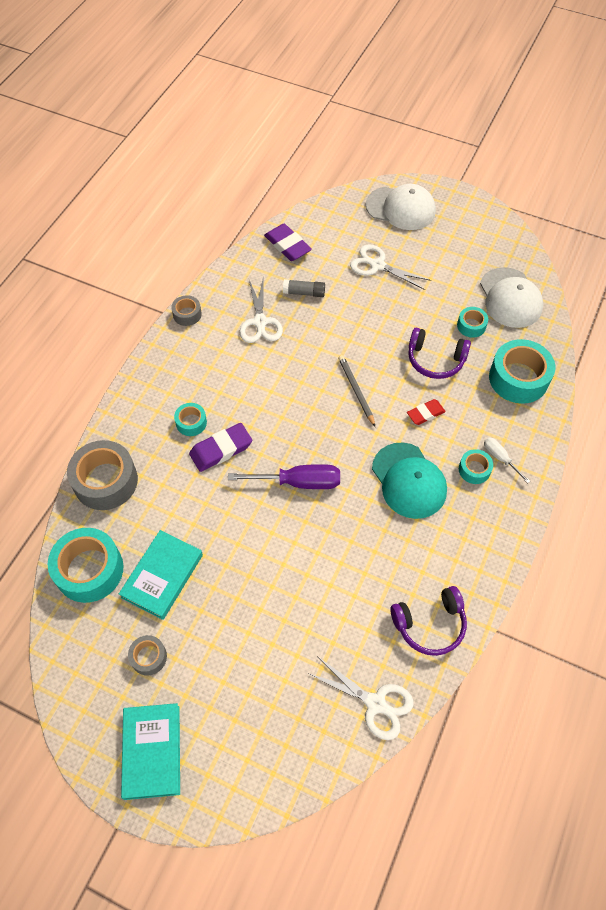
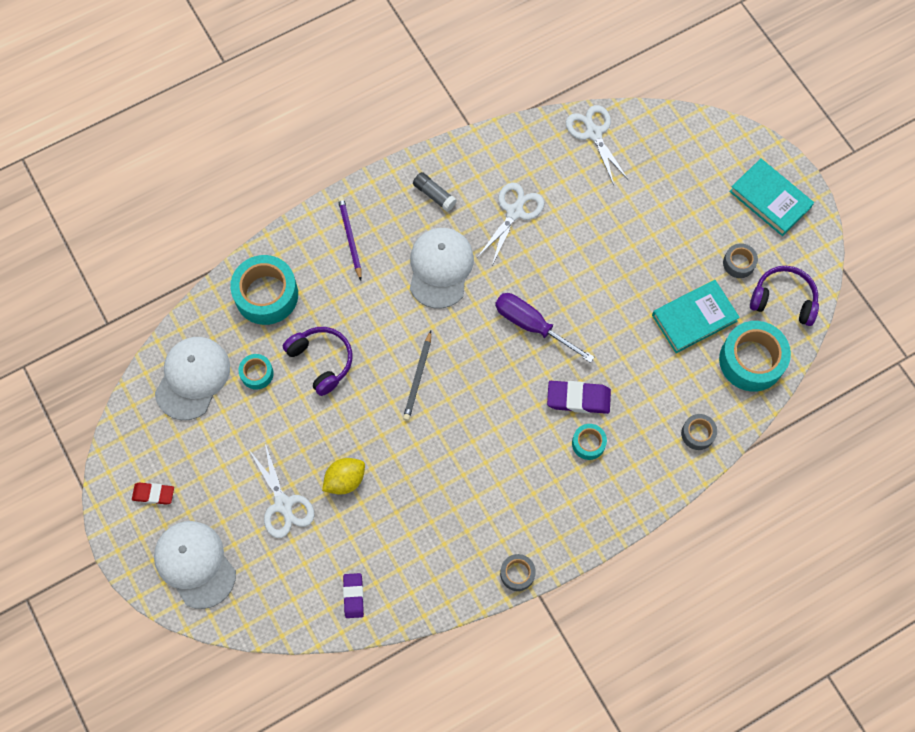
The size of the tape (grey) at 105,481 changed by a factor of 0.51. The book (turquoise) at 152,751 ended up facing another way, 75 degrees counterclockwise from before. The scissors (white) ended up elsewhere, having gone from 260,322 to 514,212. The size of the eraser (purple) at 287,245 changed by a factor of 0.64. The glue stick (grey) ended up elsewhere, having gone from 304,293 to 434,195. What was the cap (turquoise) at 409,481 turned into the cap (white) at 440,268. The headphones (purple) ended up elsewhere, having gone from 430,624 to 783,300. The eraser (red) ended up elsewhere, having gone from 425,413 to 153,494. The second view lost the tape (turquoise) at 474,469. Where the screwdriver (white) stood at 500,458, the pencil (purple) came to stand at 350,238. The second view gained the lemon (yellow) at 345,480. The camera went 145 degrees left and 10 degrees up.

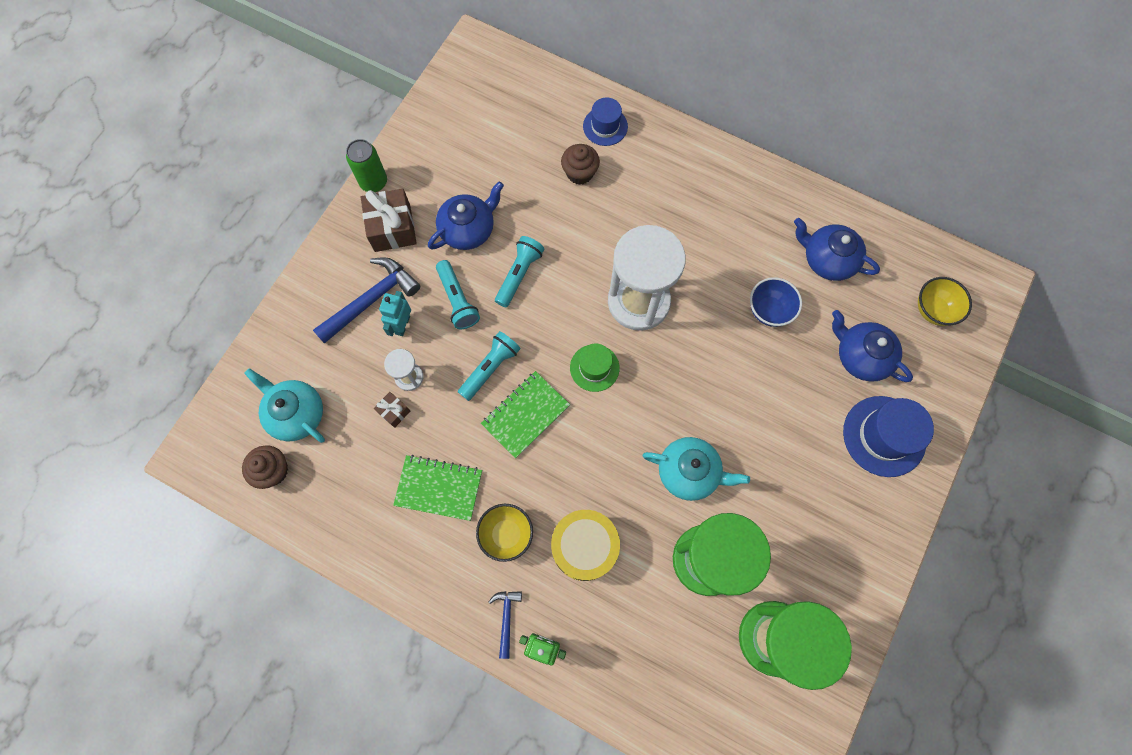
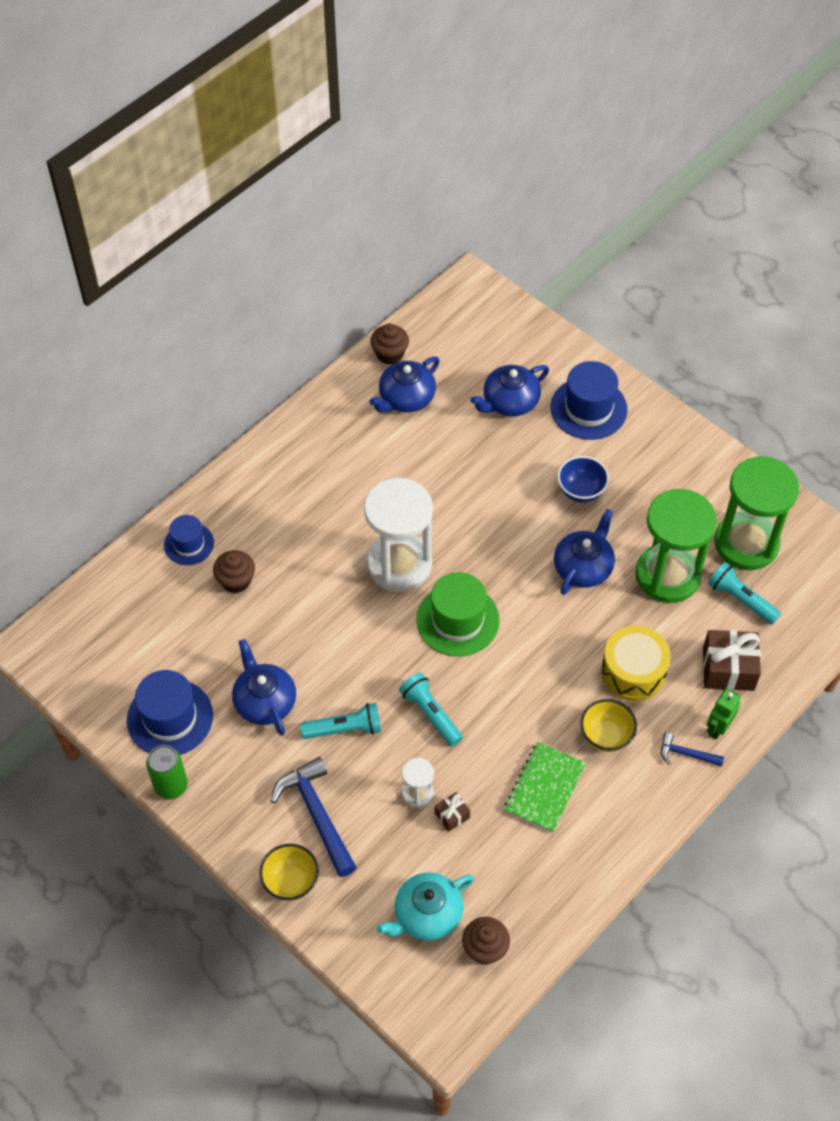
The gift (brown) ended up elsewhere, having gone from 392,228 to 728,669. The second view lost the robot (turquoise) at 402,325. The second view lost the notebook (green) at 525,415. The flashlight (turquoise) ended up elsewhere, having gone from 519,274 to 740,599. The size of the hat (green) at 594,368 changed by a factor of 1.62. What was the teapot (turquoise) at 689,472 turned into the teapot (blue) at 583,567. The bowl (blue) ended up elsewhere, having gone from 769,311 to 581,491. The bowl (yellow) ended up elsewhere, having gone from 933,310 to 291,882. The second view gained the hat (blue) at 170,718. The second view gained the cupcake (brown) at 390,354. The camera went 75 degrees left and 15 degrees down.

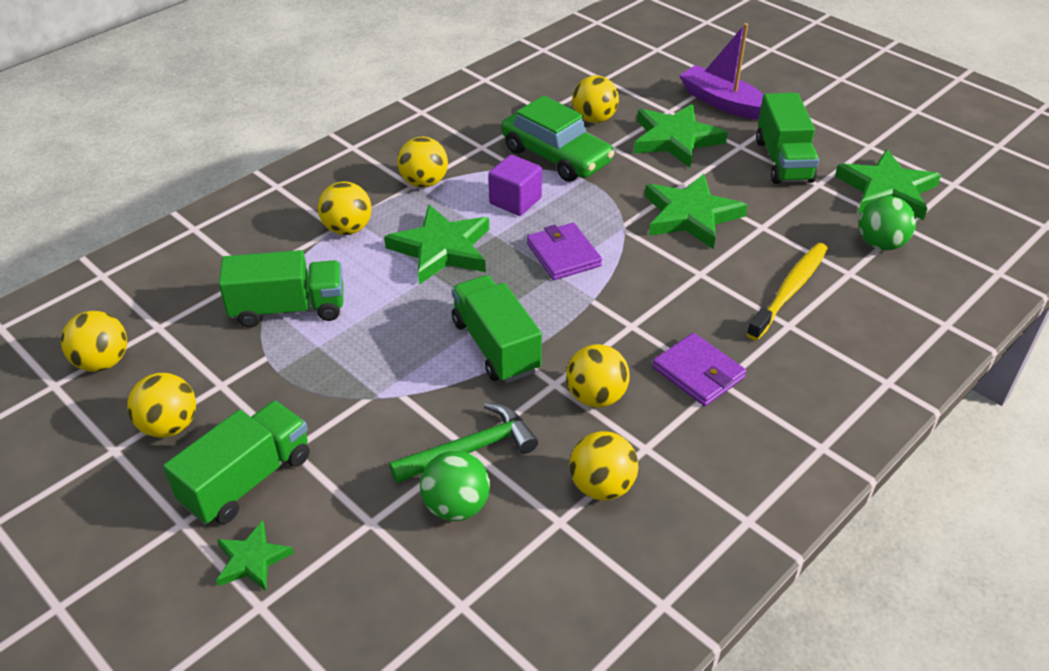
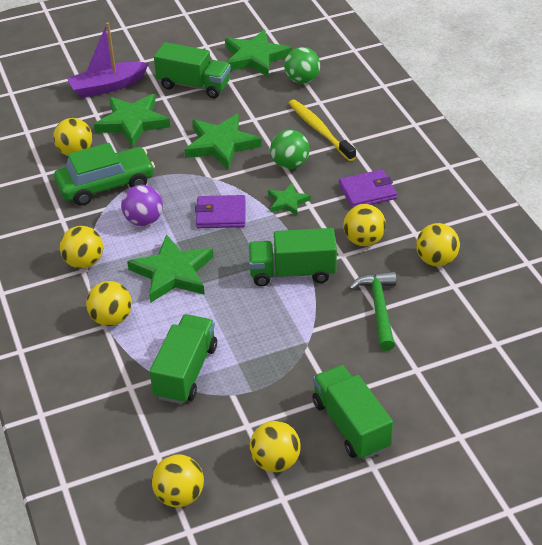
The star (green) ended up elsewhere, having gone from 252,560 to 287,202. The ball (green) ended up elsewhere, having gone from 456,506 to 290,164. Where the cube (purple) stood at 515,201, the ball (purple) came to stand at 144,220. The camera went 65 degrees left and 0 degrees up.

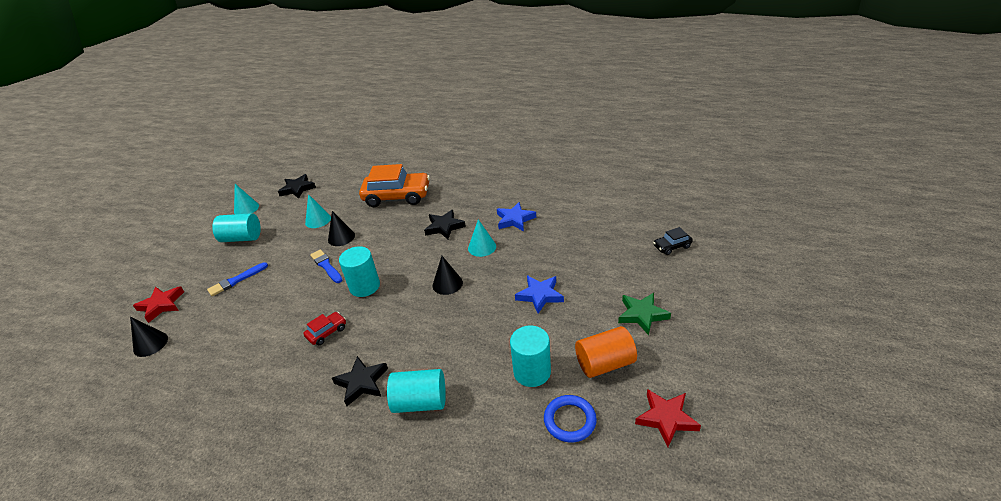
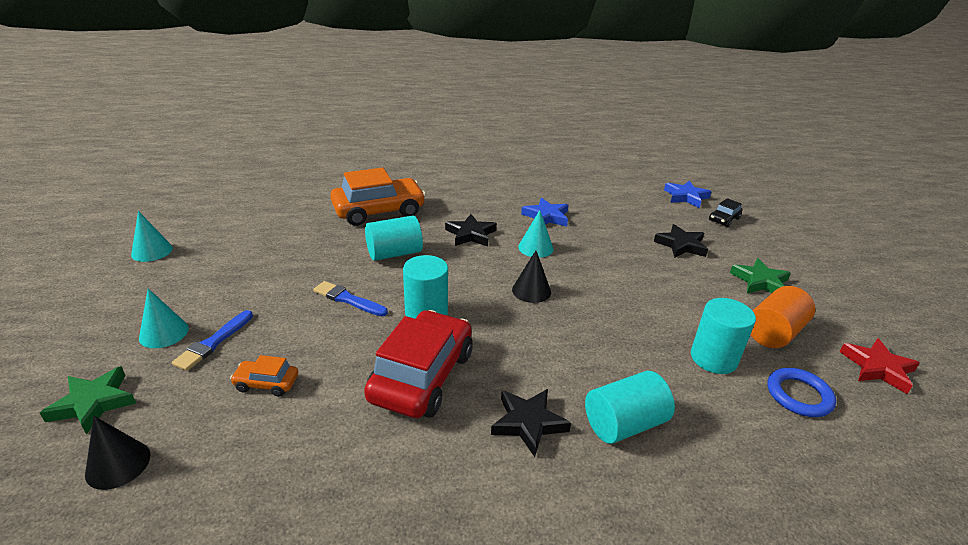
What was the star (red) at 161,305 turned into the star (green) at 93,403. The cylinder (turquoise) ended up elsewhere, having gone from 242,238 to 394,253. The star (black) ended up elsewhere, having gone from 297,189 to 681,245. The size of the car (red) at 327,332 changed by a factor of 2.22. The cone (turquoise) ended up elsewhere, having gone from 318,220 to 164,333. The second view lost the cone (black) at 341,237. The star (blue) ended up elsewhere, having gone from 540,295 to 686,197. The second view gained the car (orange) at 266,383. The camera went 30 degrees left and 5 degrees down.

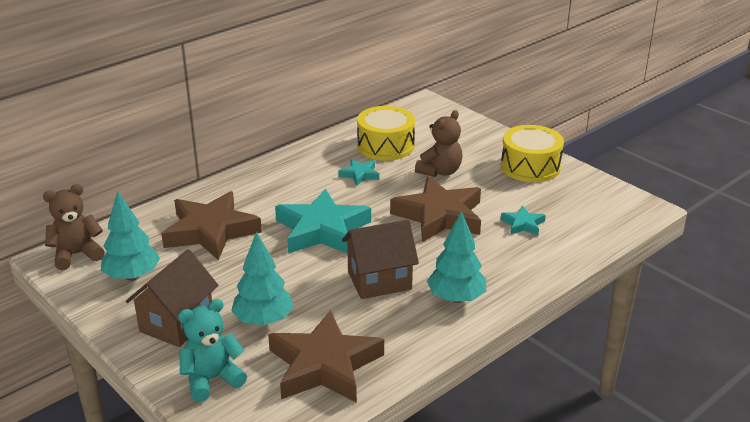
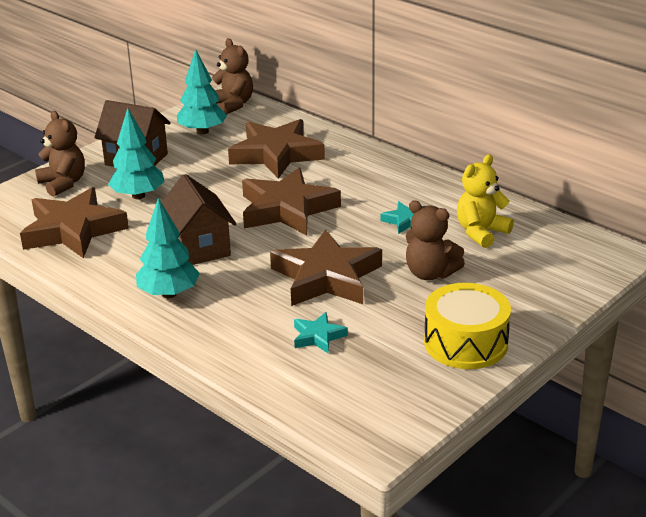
What was the teddy bear (turquoise) at 212,379 turned into the teddy bear (brown) at 63,184. What was the star (turquoise) at 322,230 turned into the star (brown) at 287,209. Where the drum (yellow) stood at 385,146, the teddy bear (yellow) came to stand at 481,232. The camera went 85 degrees right and 0 degrees up.

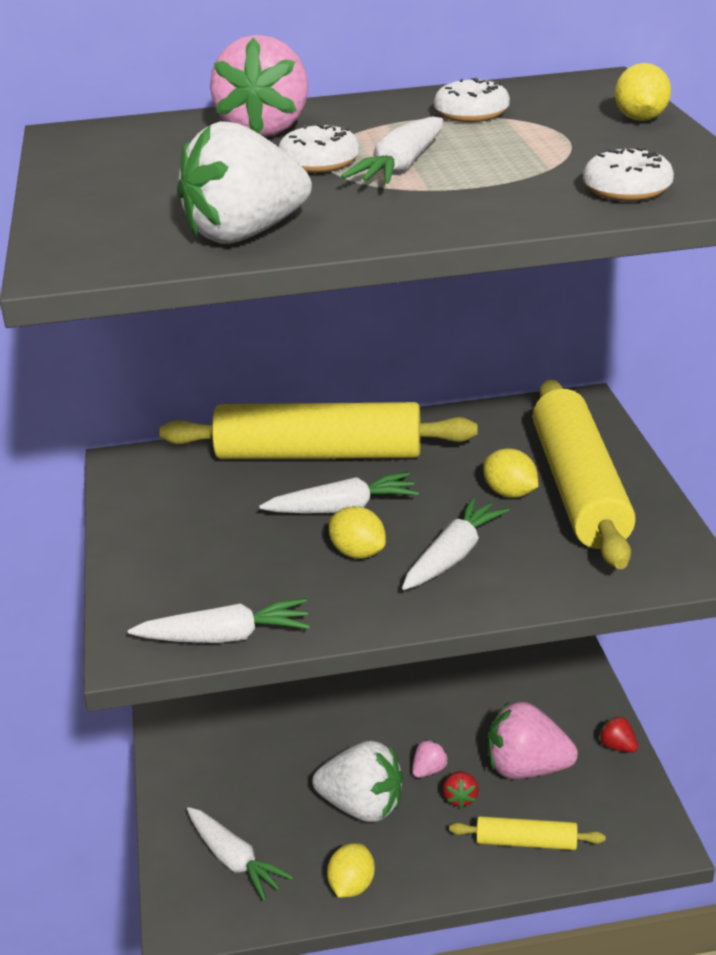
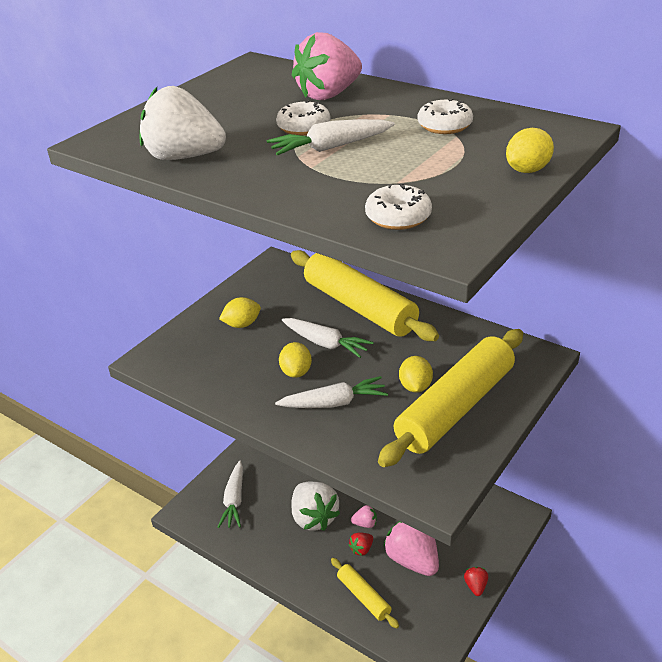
The second view lost the carrot (white) at 225,637. The lemon (yellow) ended up elsewhere, having gone from 352,886 to 242,324. The camera went 45 degrees right and 5 degrees up.

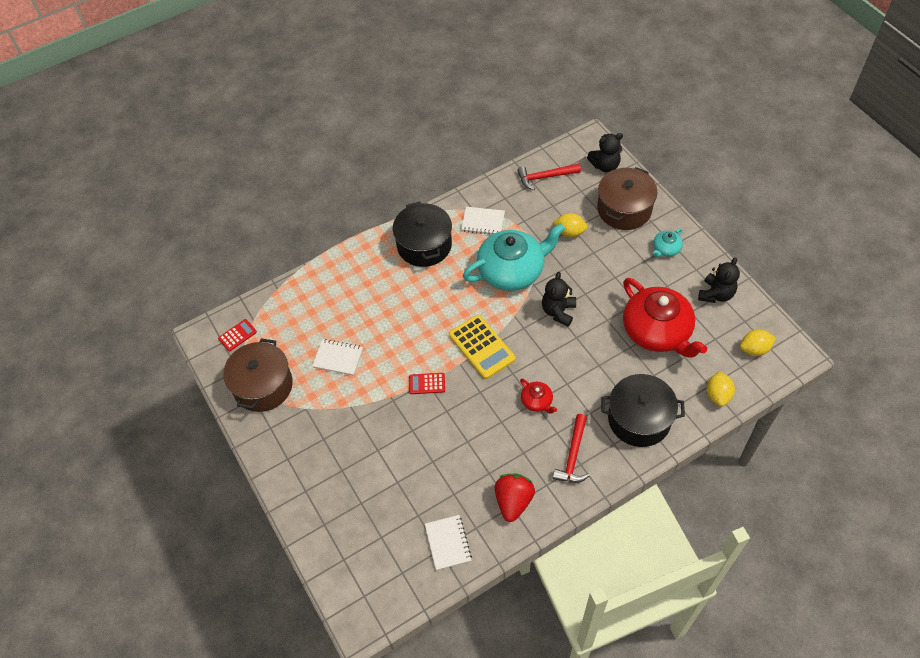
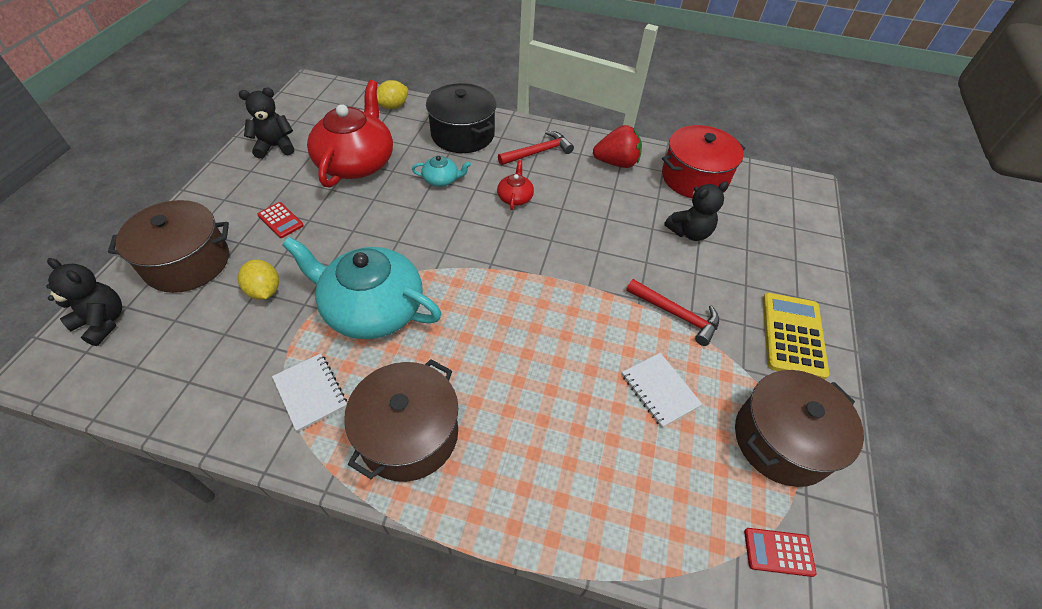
What was the pot (black) at 424,245 turned into the pot (brown) at 409,434. The calculator (red) ended up elsewhere, having gone from 427,383 to 280,220. Where the notebook (white) stood at 448,543, the pot (red) came to stand at 694,178. The calculator (yellow) ended up elsewhere, having gone from 481,347 to 792,335. The strawberry (red) at 513,501 ended up facing another way, 150 degrees counterclockwise from before. The hammer (red) ended up elsewhere, having gone from 545,177 to 676,315. The teddy bear (black) ended up elsewhere, having gone from 558,311 to 689,232. The teapot (turquoise) ended up elsewhere, having gone from 666,249 to 441,180. The second view lost the lemon (yellow) at 754,349. The camera went 140 degrees left and 5 degrees down.

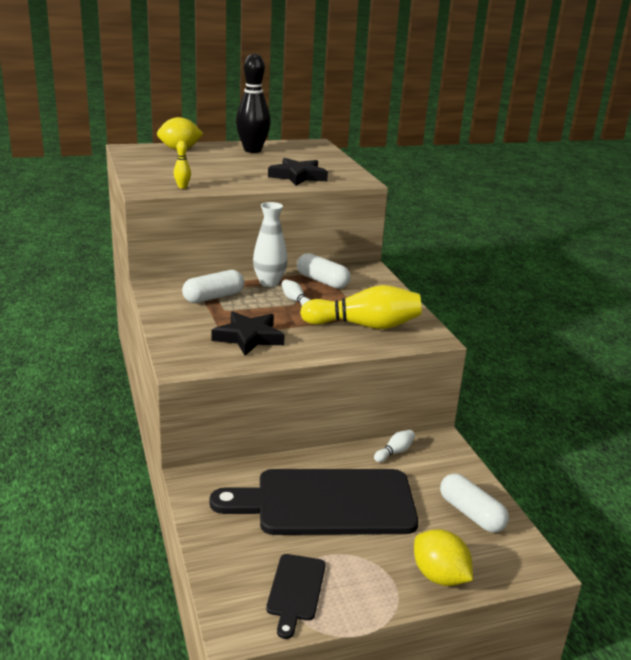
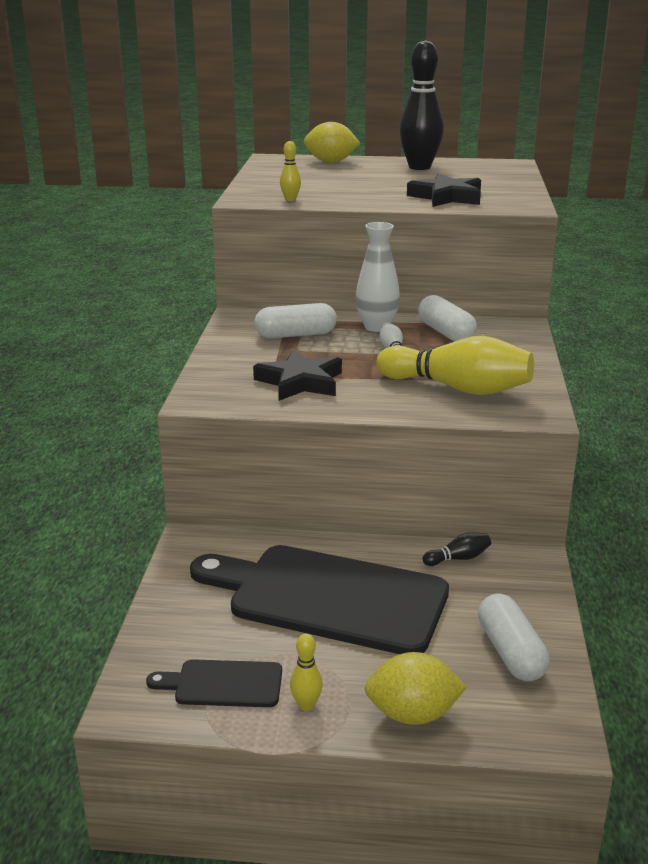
The cutting board (black) at 295,590 ended up facing another way, 60 degrees clockwise from before. What was the bowling pin (white) at 395,452 turned into the bowling pin (black) at 458,558. The lemon (yellow) at 439,576 ended up facing another way, 75 degrees counterclockwise from before. The second view gained the bowling pin (yellow) at 306,705. The camera went 25 degrees right and 0 degrees up.

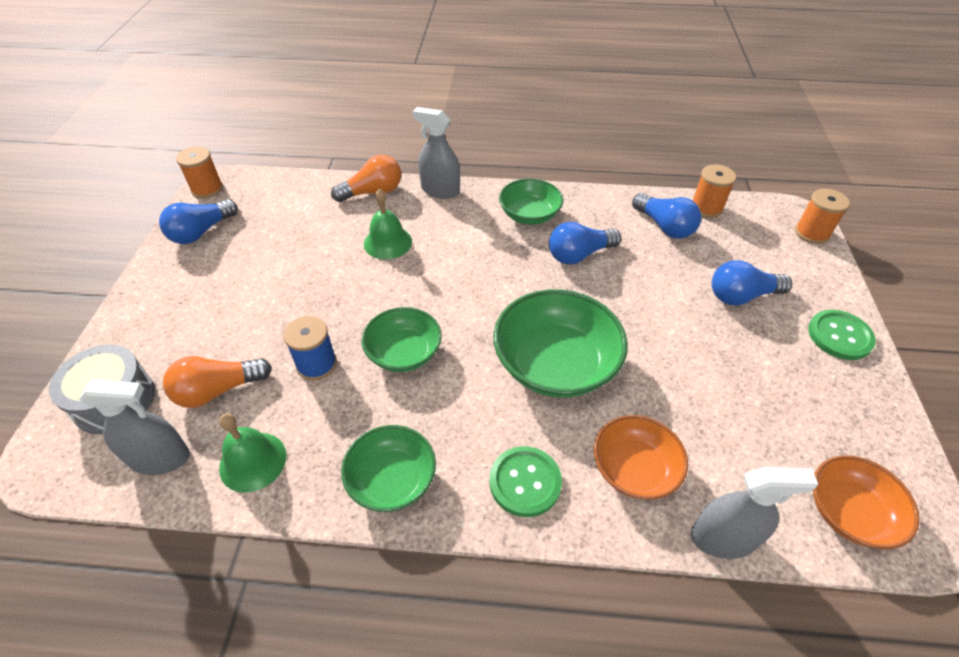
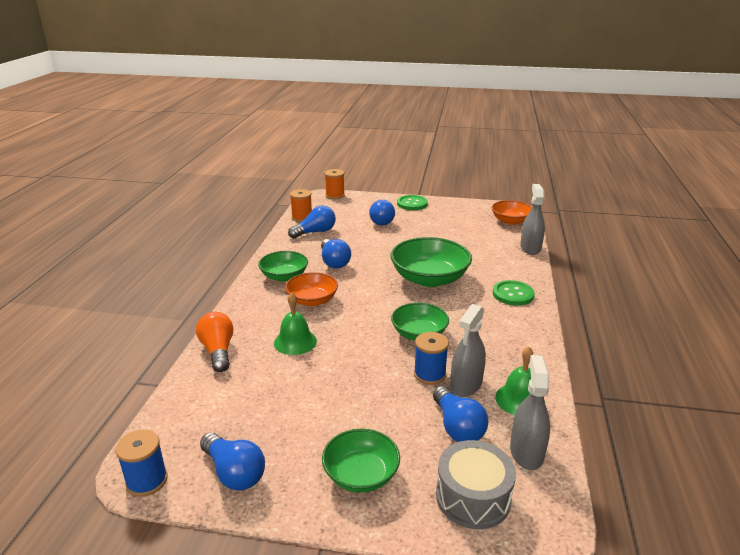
What was the light bulb (orange) at 218,390 turned into the light bulb (blue) at 457,427. What was the spool (orange) at 207,189 turned into the spool (blue) at 147,481. The bowl (green) ended up elsewhere, having gone from 392,479 to 361,475. The spray bottle (grey) ended up elsewhere, having gone from 440,190 to 466,384. The bowl (orange) ended up elsewhere, having gone from 634,469 to 312,300. The camera went 85 degrees left and 20 degrees down.

